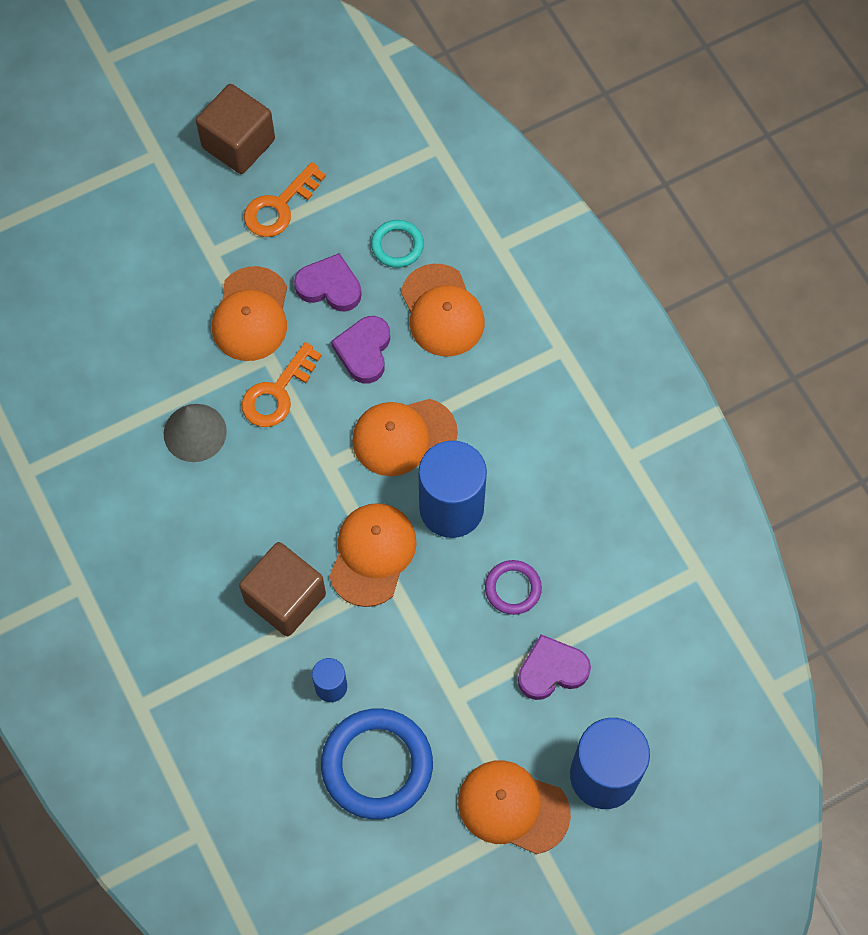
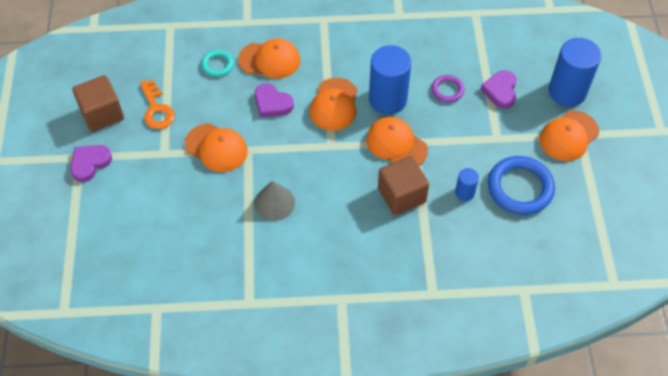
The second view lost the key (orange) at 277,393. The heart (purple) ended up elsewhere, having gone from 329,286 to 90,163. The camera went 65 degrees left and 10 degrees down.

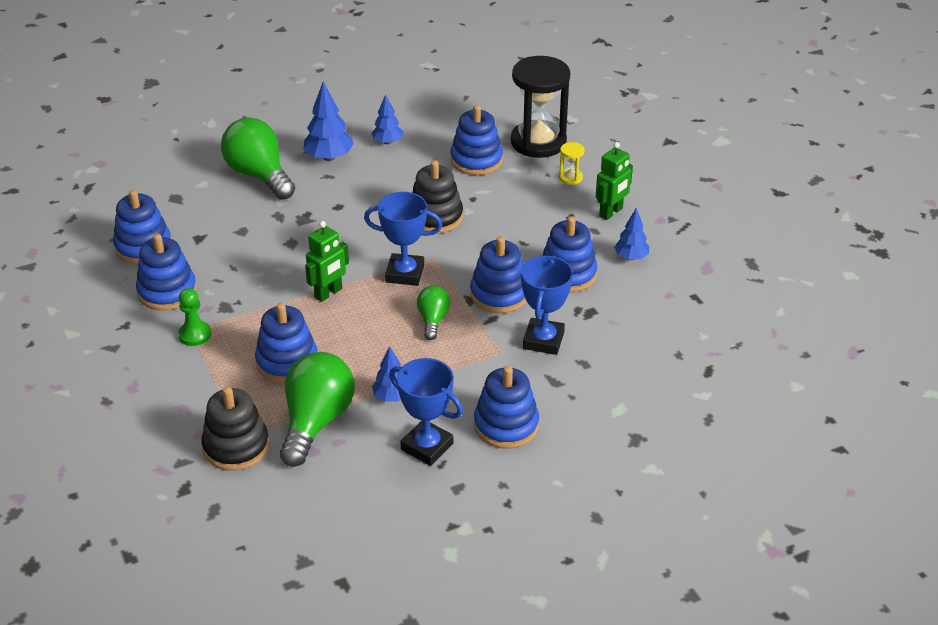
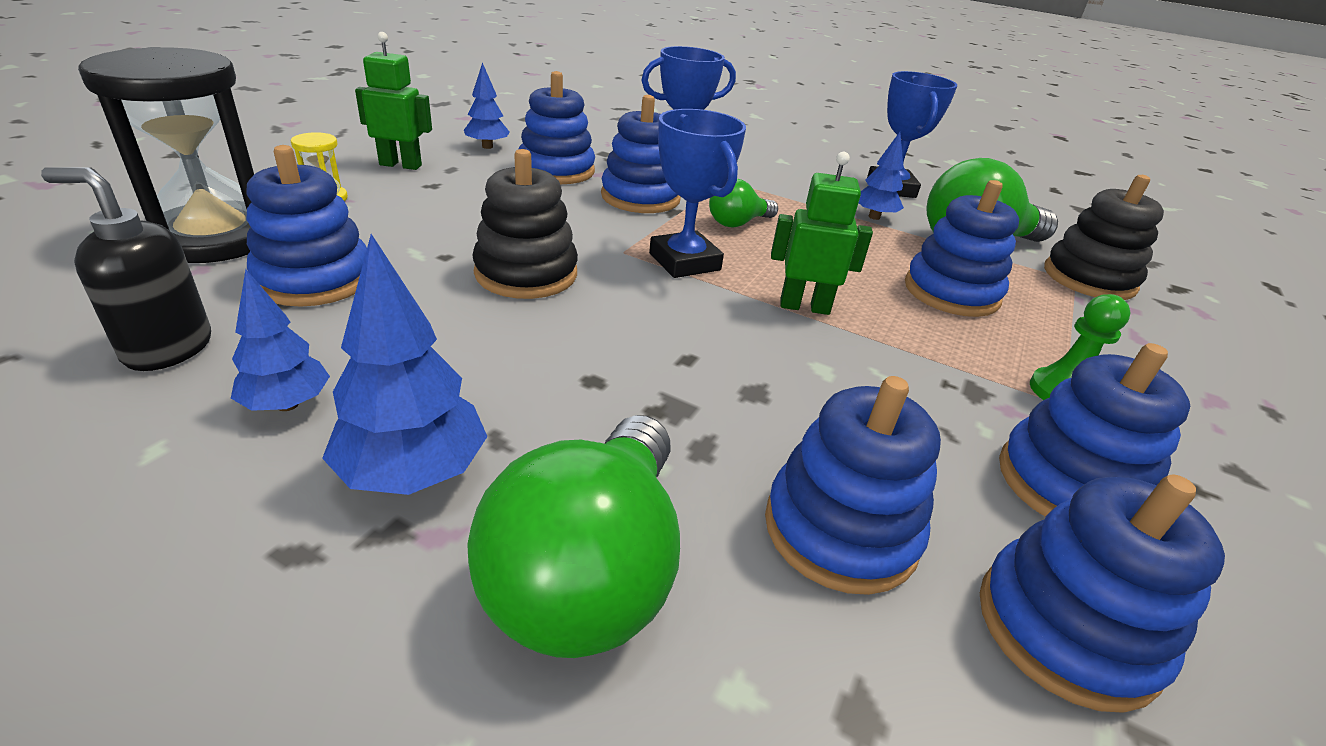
The stacking toy (blue) ended up elsewhere, having gone from 506,425 to 840,530. The second view gained the soap dispenser (black) at 167,348. The camera went 130 degrees left and 5 degrees down.

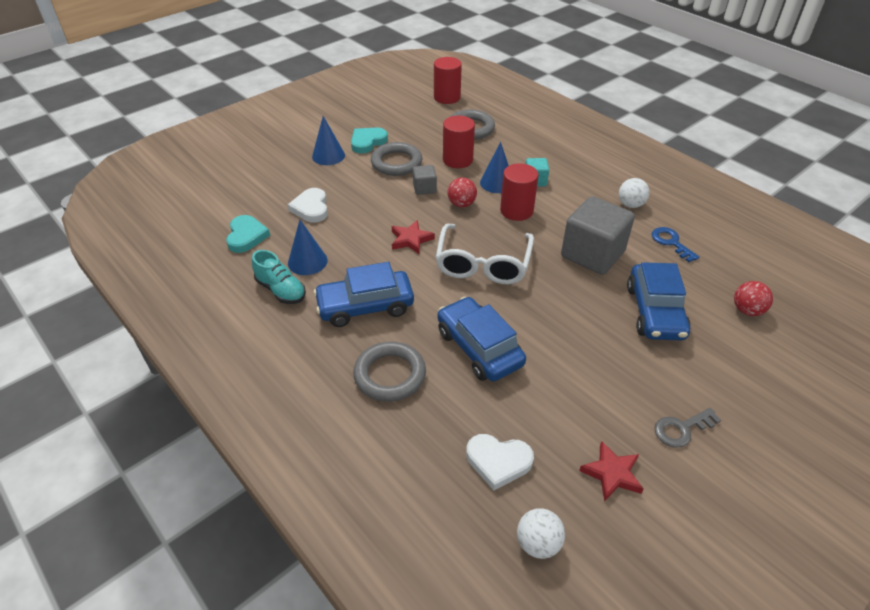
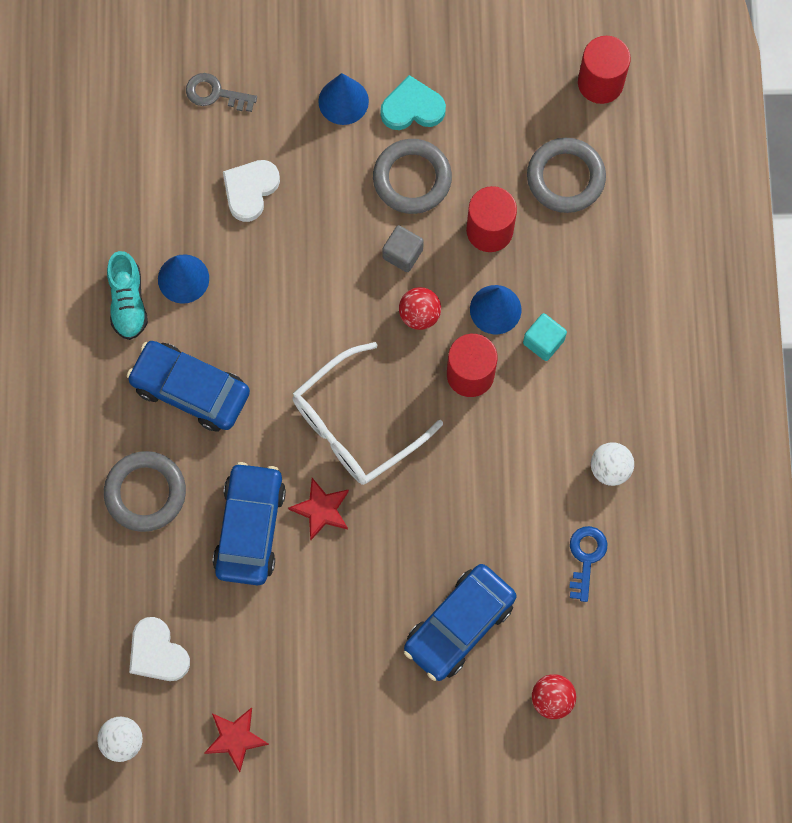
The second view lost the heart (turquoise) at 246,236. The star (red) ended up elsewhere, having gone from 411,239 to 321,510. The second view lost the cube (grey) at 592,254. The key (grey) ended up elsewhere, having gone from 681,429 to 215,93. The camera went 40 degrees right and 30 degrees up.

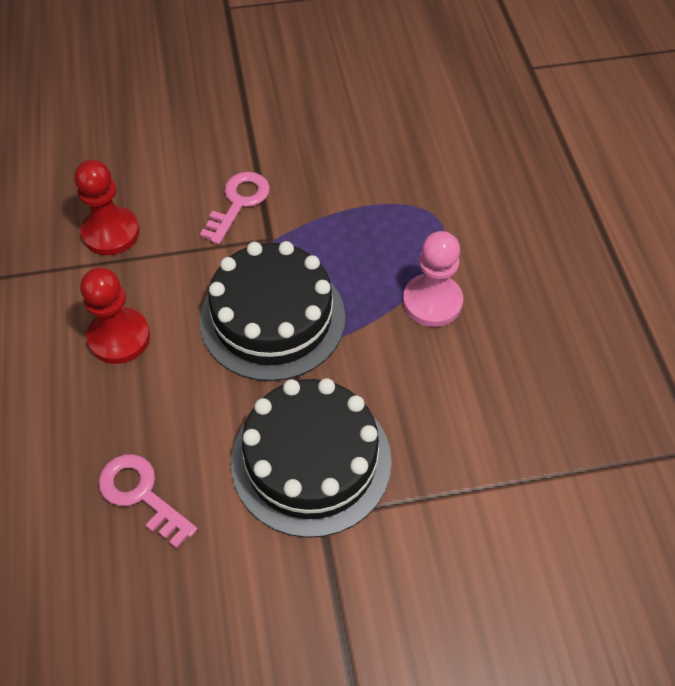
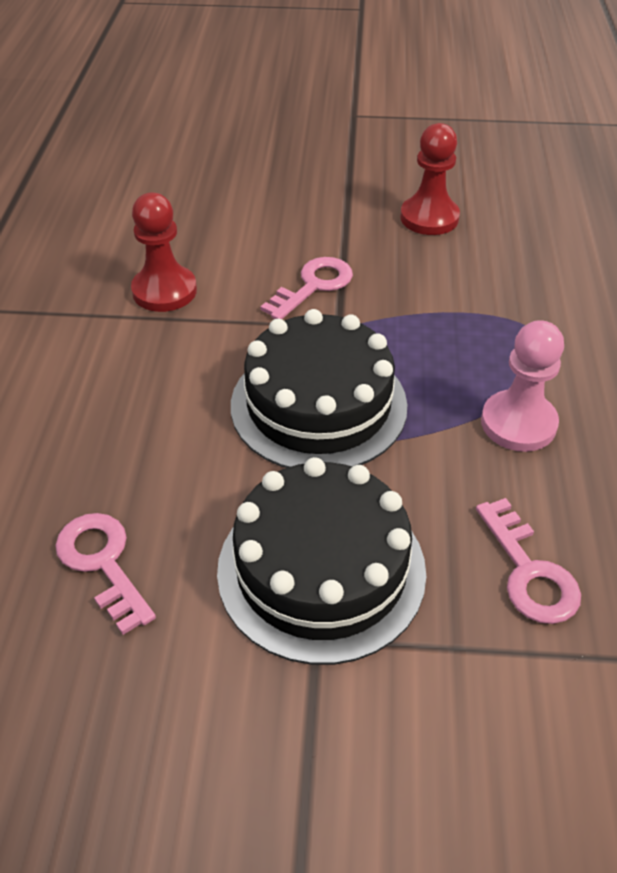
The pawn (red) ended up elsewhere, having gone from 119,337 to 429,218. The second view gained the key (pink) at 529,571. The camera went 15 degrees right and 10 degrees down.

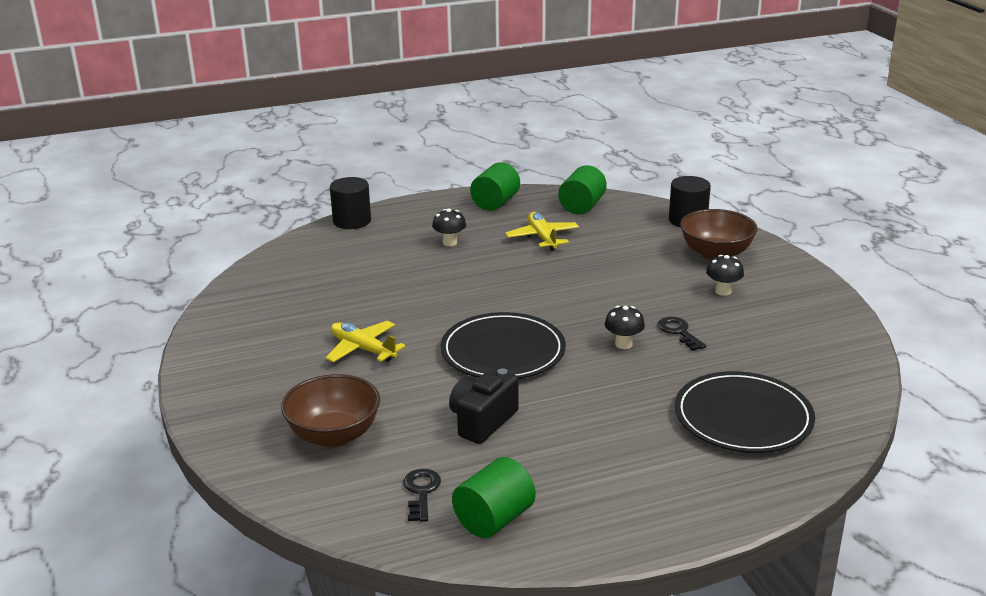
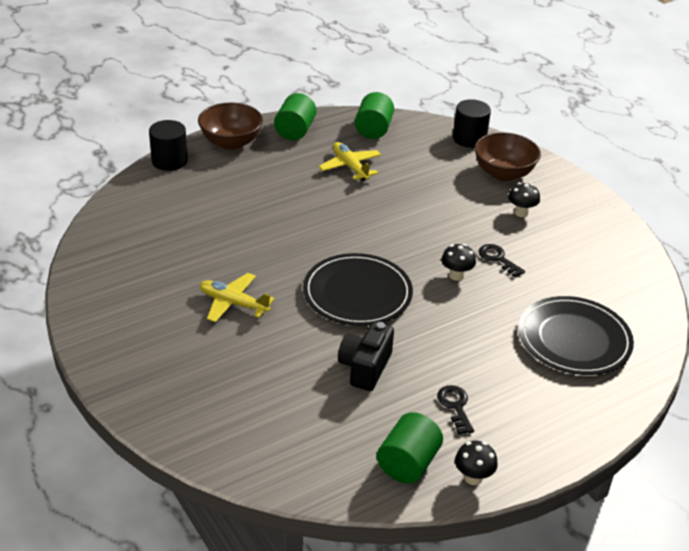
The bowl (brown) ended up elsewhere, having gone from 334,435 to 231,142. The key (black) ended up elsewhere, having gone from 421,492 to 455,406. The mushroom (black) ended up elsewhere, having gone from 449,243 to 473,478. The camera went 15 degrees left and 10 degrees up.

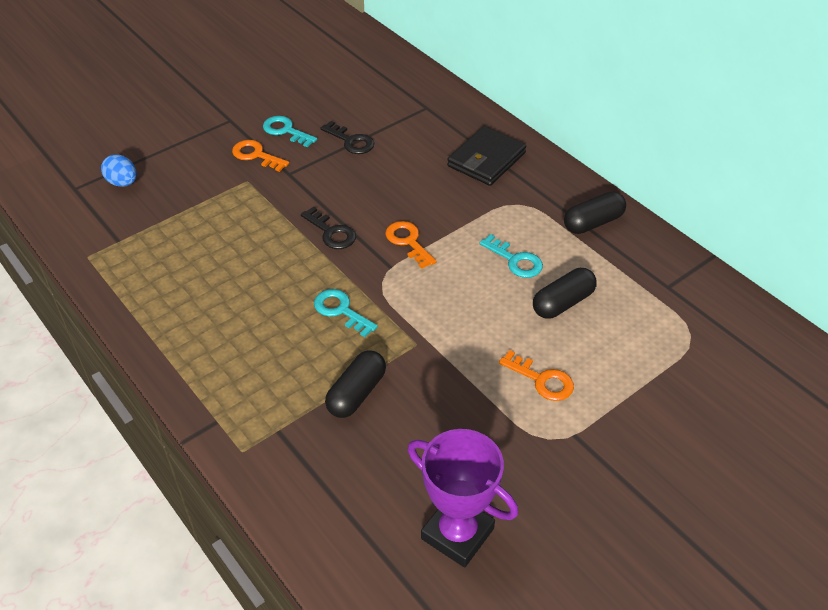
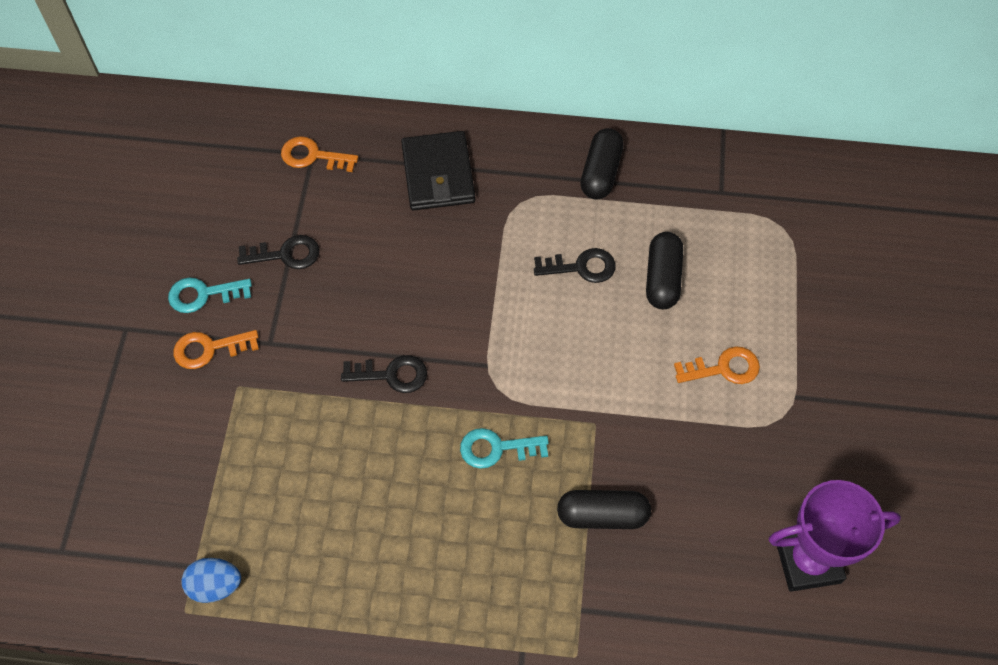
The egg (blue) ended up elsewhere, having gone from 123,183 to 215,585. The capsule (black) at 356,393 ended up facing another way, 75 degrees counterclockwise from before. The key (orange) ended up elsewhere, having gone from 408,241 to 313,156. What was the key (turquoise) at 515,260 turned into the key (black) at 581,267. The camera went 45 degrees left and 15 degrees up.

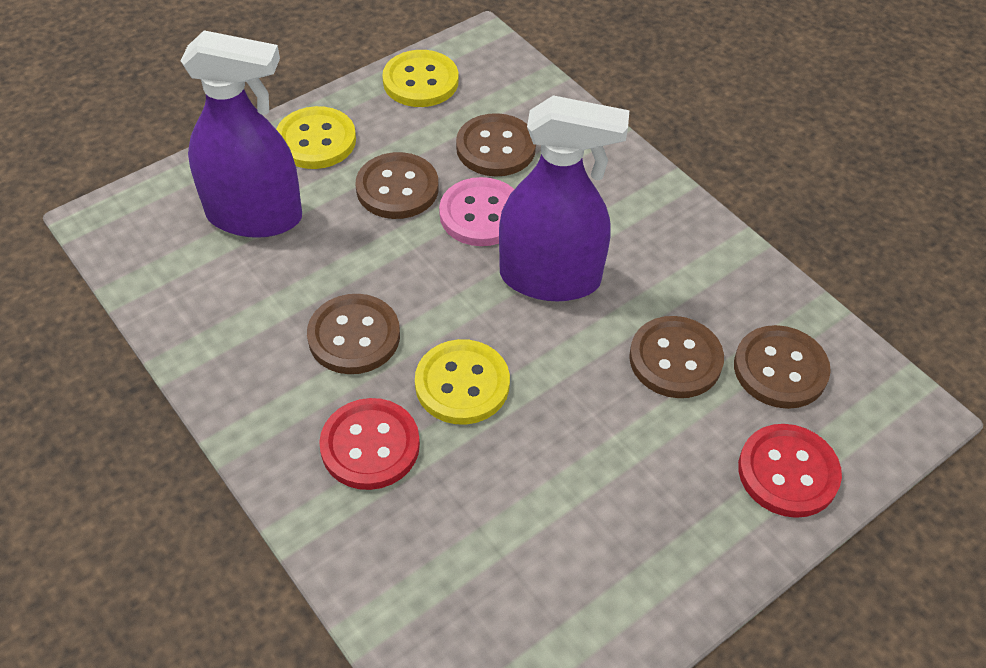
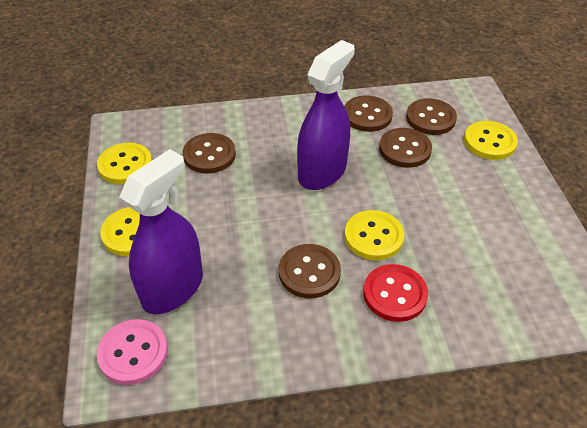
The button (brown) ended up elsewhere, having gone from 397,188 to 367,115. The button (pink) ended up elsewhere, having gone from 481,214 to 133,353. What was the button (red) at 788,472 turned into the button (yellow) at 489,142. The camera went 60 degrees left and 5 degrees down.

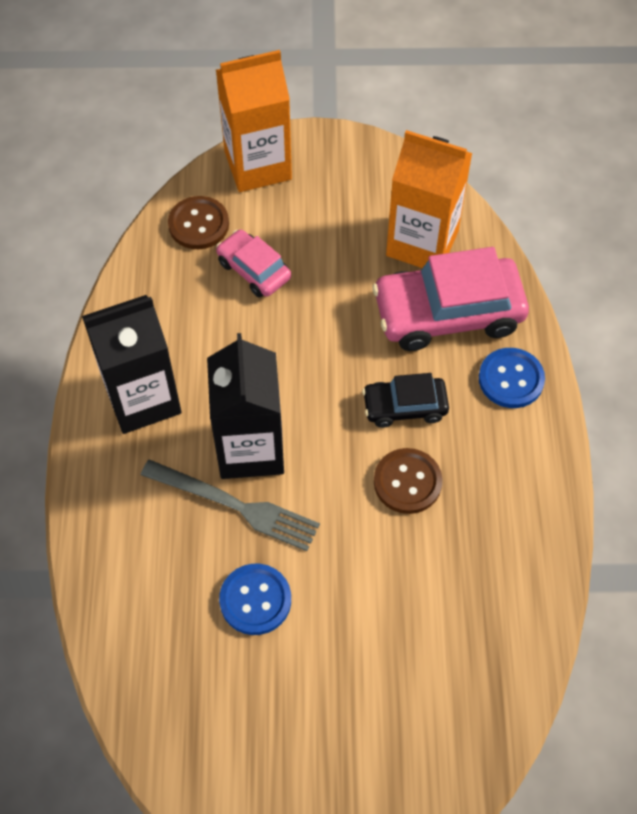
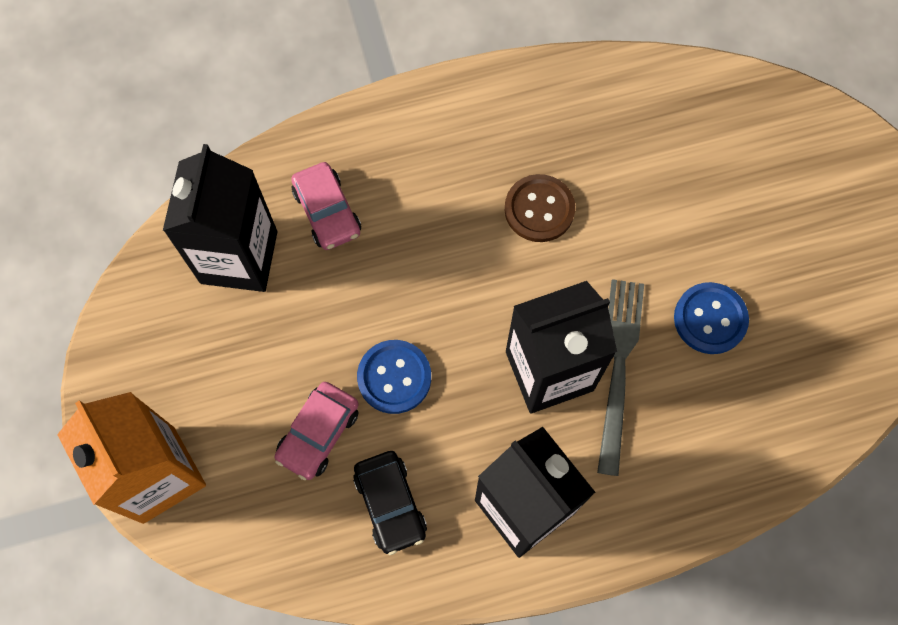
The second view lost the button (brown) at 198,224. The car (black) ended up elsewhere, having gone from 404,406 to 390,504. The size of the car (pink) at 448,313 changed by a factor of 0.54. What was the carton (orange) at 422,243 turned into the carton (black) at 239,257. The button (blue) ended up elsewhere, having gone from 511,379 to 394,377. The camera went 105 degrees left and 10 degrees up.

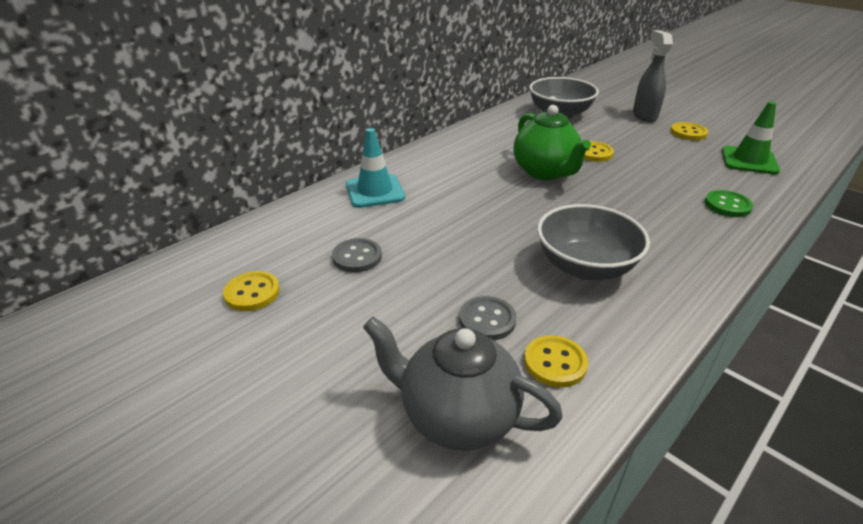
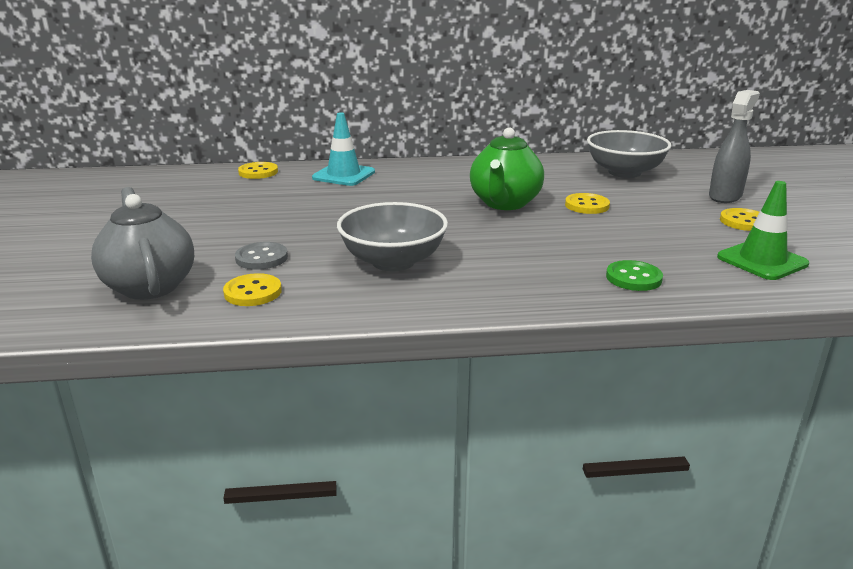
The button (yellow) ended up elsewhere, having gone from 252,293 to 258,172. The second view lost the button (grey) at 357,257. The camera went 40 degrees right and 10 degrees down.

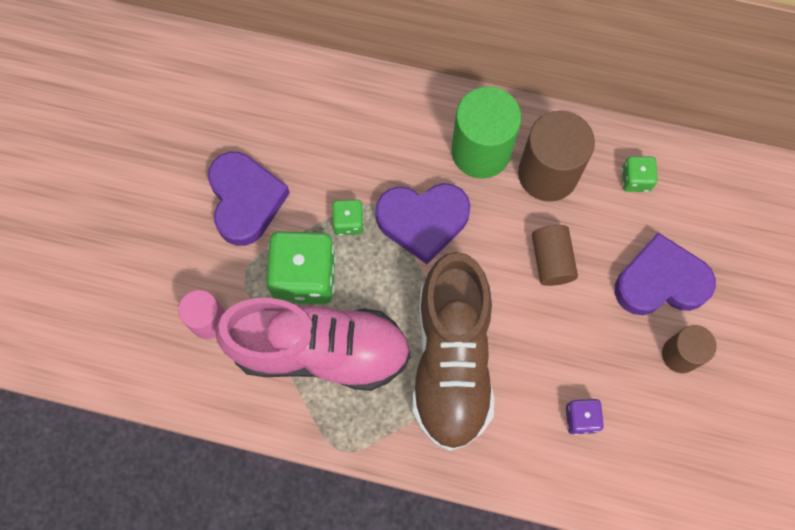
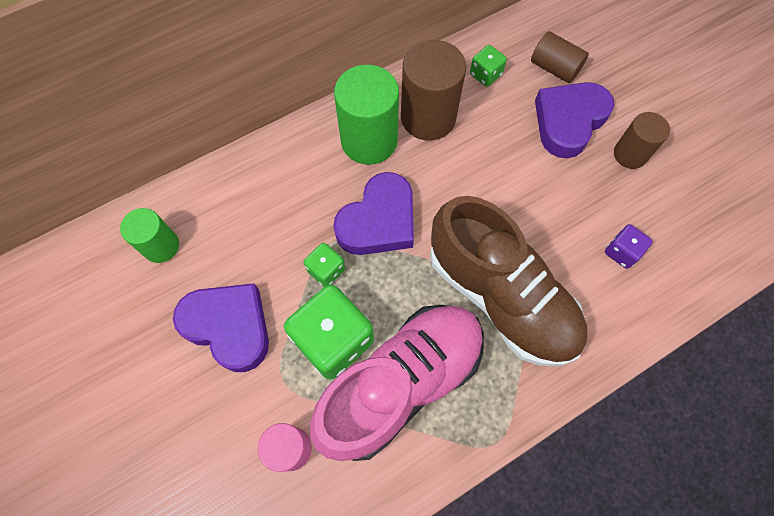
The cylinder (brown) ended up elsewhere, having gone from 551,260 to 554,68. The second view gained the cylinder (green) at 161,246. The camera went 45 degrees left and 5 degrees down.

